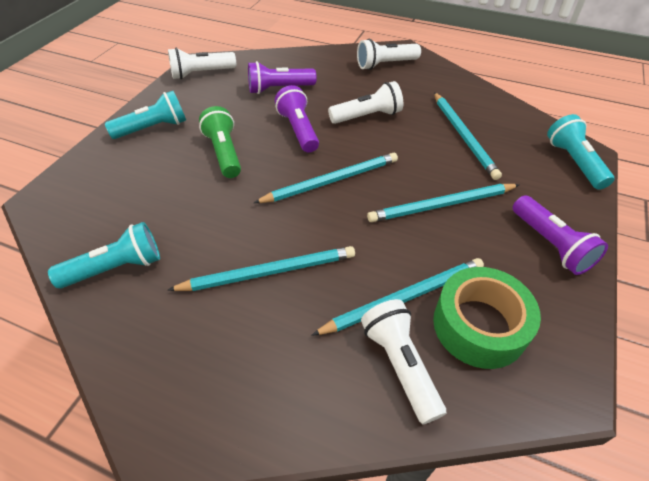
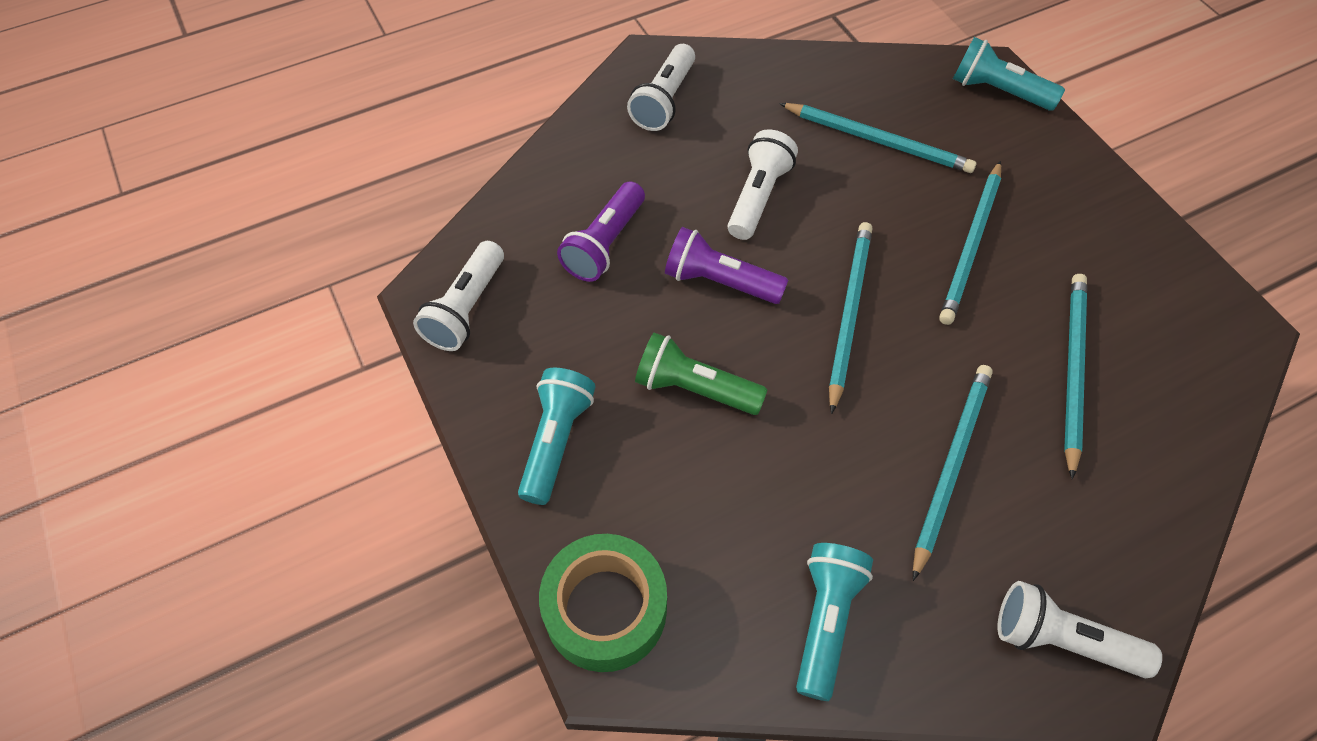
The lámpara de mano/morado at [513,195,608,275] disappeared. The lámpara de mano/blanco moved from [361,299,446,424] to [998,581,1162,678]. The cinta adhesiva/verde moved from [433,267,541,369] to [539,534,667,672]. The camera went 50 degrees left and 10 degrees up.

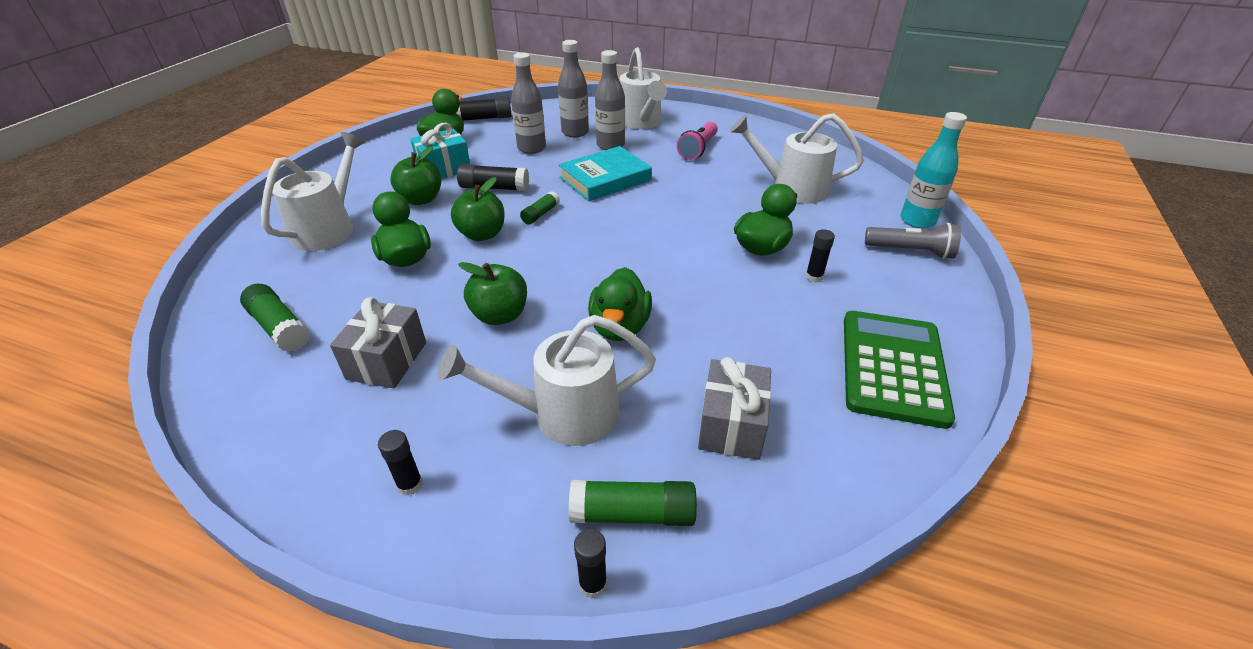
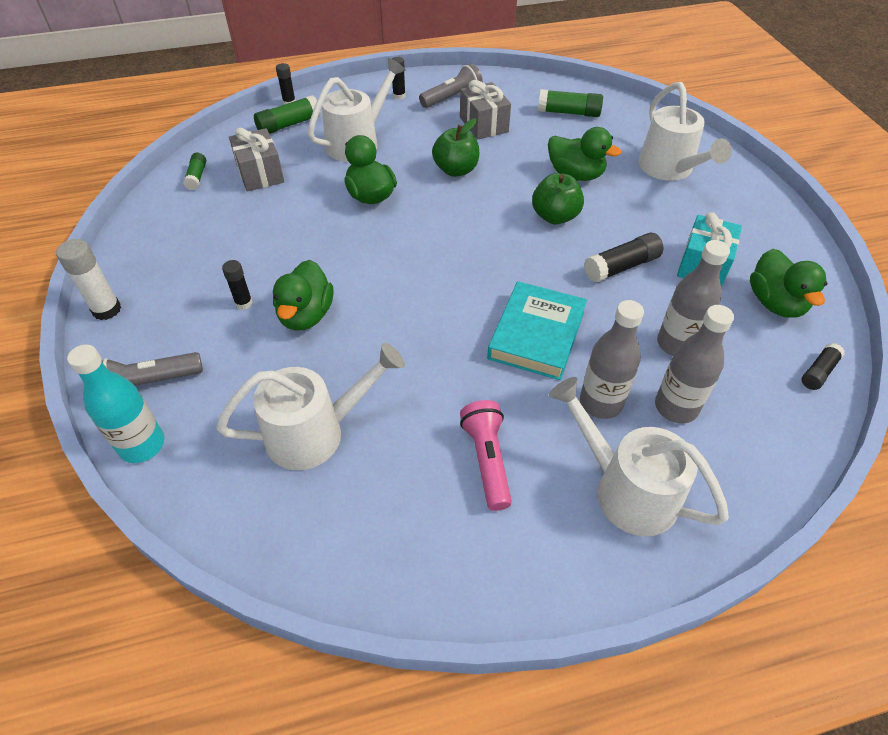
The manzana/verde at [390,146,441,205] disappeared. The calculadora/verde at [844,311,955,429] disappeared. The barra de pegamento/blanco at [56,239,121,320] appeared. The lámpara de mano/gris at [419,63,483,108] appeared. The barra de pegamento/verde moved from [520,191,560,224] to [183,153,206,190]. The barra de pegamento/negro at [456,97,512,121] changed to 0.63 times the size. The camera went 145 degrees right and 10 degrees up.

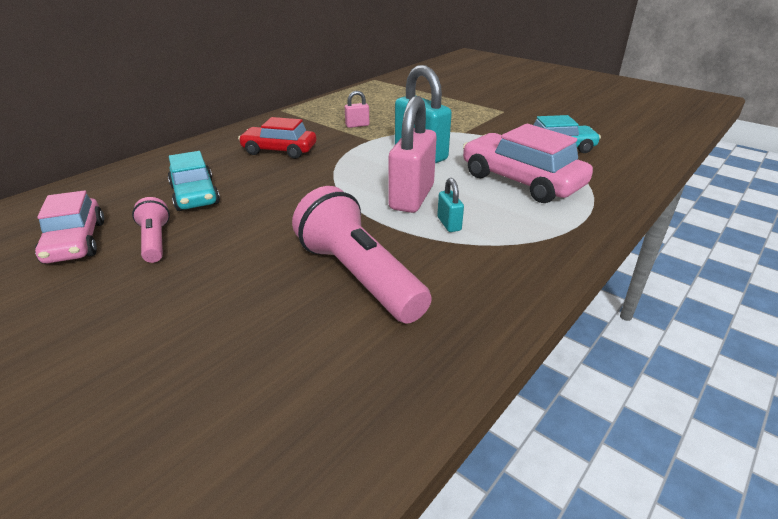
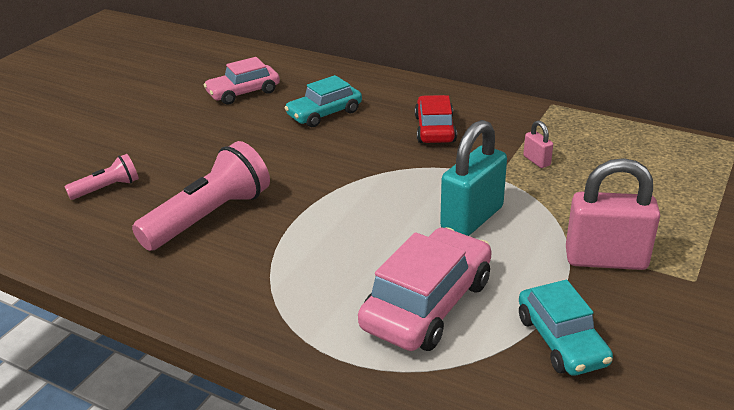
The candado/turquesa at [437,178,464,232] disappeared. The lámpara de mano/rosa moved from [132,197,170,263] to [65,154,139,200]. The candado/rosa moved from [389,96,437,213] to [566,158,660,270]. The camera went 80 degrees right and 0 degrees up.

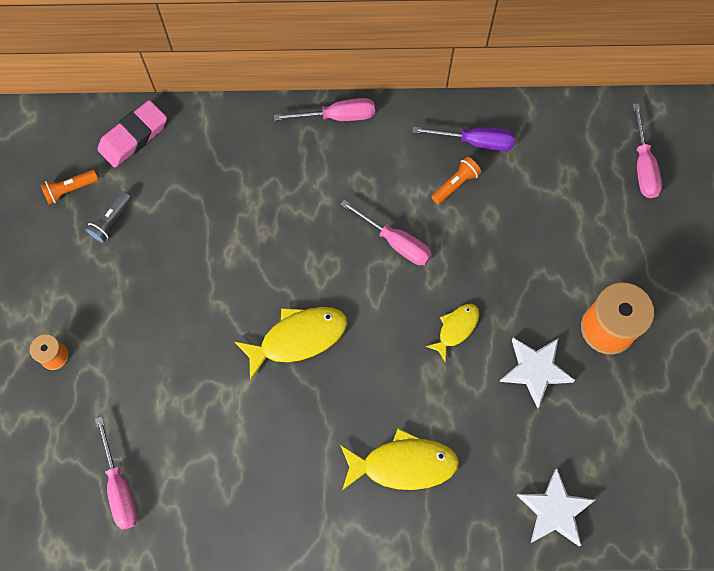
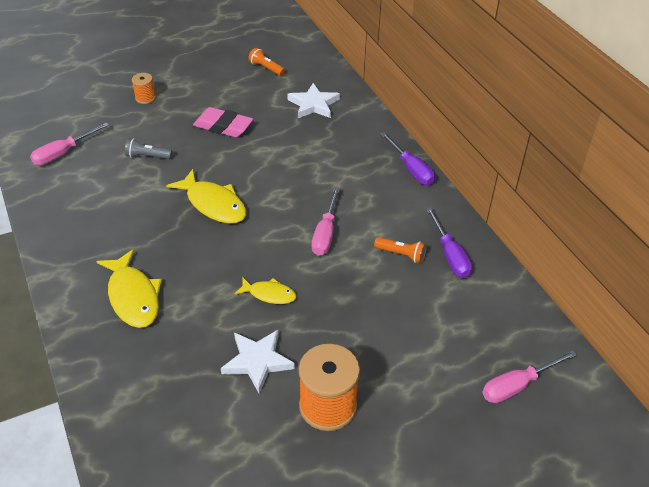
The lámpara de mano/gris moved from [85,191,132,243] to [125,138,173,159]. The goma de borrar/rosa moved from [97,100,167,168] to [193,107,253,137]. The estrella/blanco moved from [517,469,595,546] to [287,83,340,118]. The destornillador/rosa at [274,98,375,121] became the destornillador/morado at [380,132,435,185]. The camera went 65 degrees right and 25 degrees down.

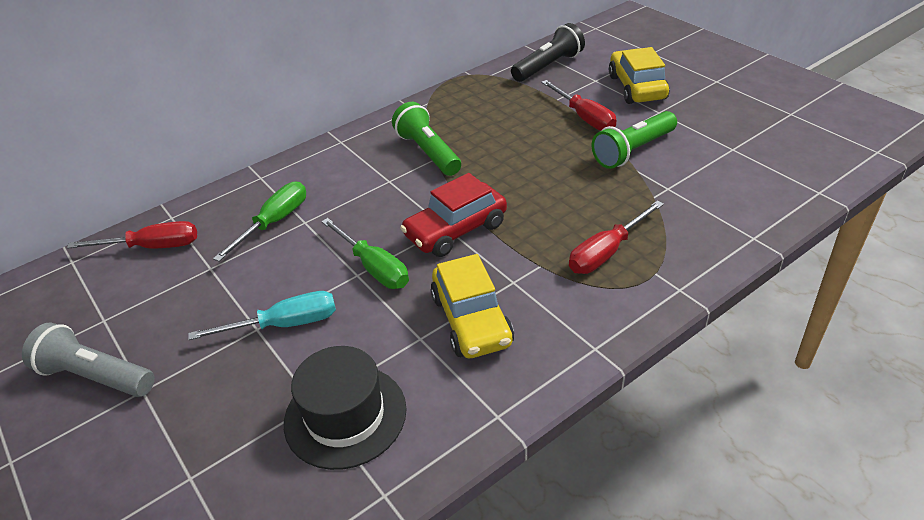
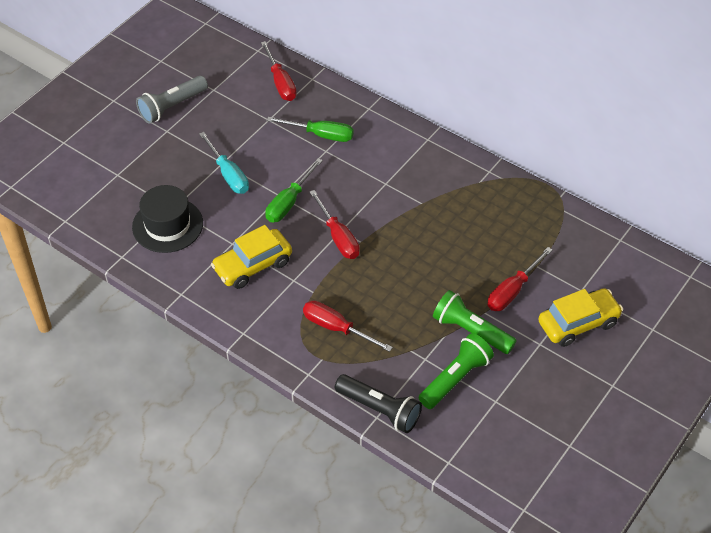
The lámpara de mano/verde moved from [392,102,461,176] to [419,333,494,409]. The lámpara de mano/negro moved from [511,23,585,82] to [335,374,422,433]. The coche/rojo at [400,173,507,257] was replaced by the destornillador/rojo at [309,190,360,259]. The lámpara de mano/gris at [22,323,155,397] turned 135 degrees counterclockwise. The camera went 70 degrees right and 10 degrees up.

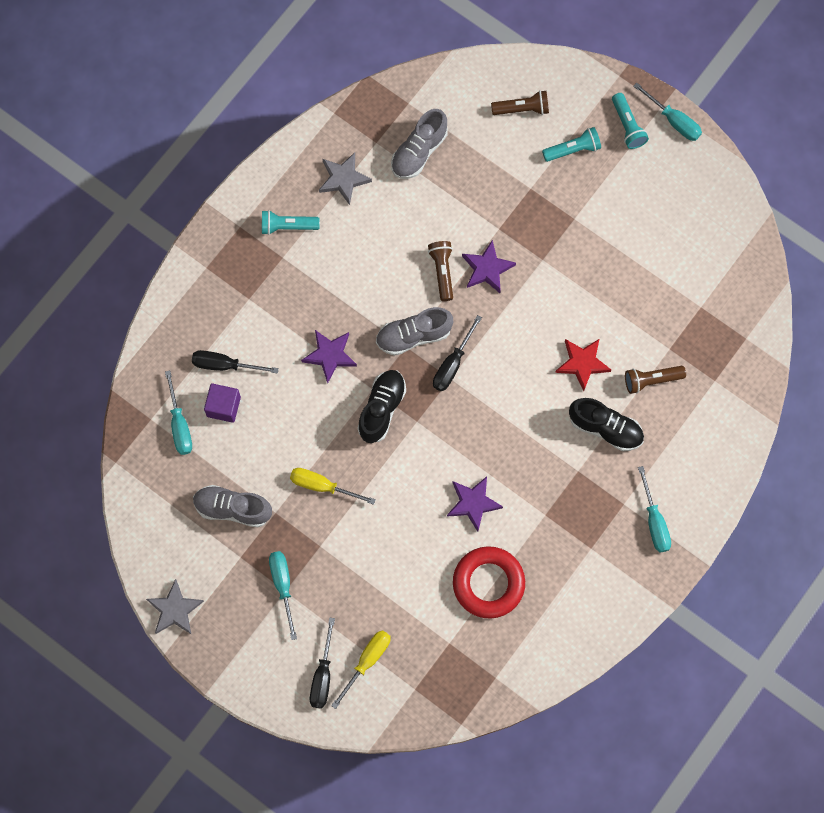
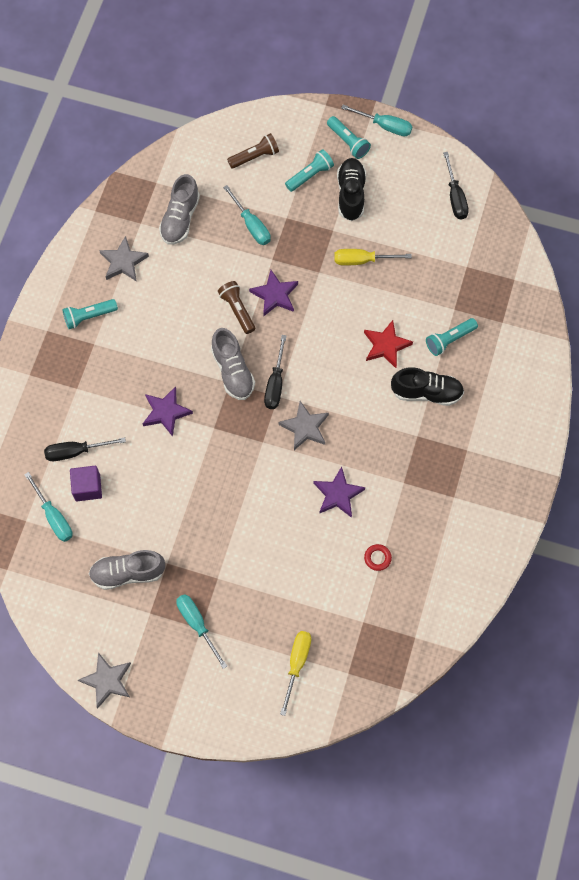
The estrella/gris at [278,401,329,450] appeared. The destornillador/amarillo moved from [290,468,376,505] to [334,249,412,266]. The destornillador/negro moved from [310,617,335,709] to [443,152,469,219]. The zapato/negro moved from [357,370,406,443] to [337,158,366,221]. The destornillador/turquesa moved from [638,466,671,553] to [223,185,271,245]. The lámpara de mano/marrón at [625,366,686,394] became the lámpara de mano/turquesa at [426,318,478,356]. The zapato/gris at [376,307,453,356] turned 75 degrees counterclockwise. The anillo/rojo at [453,546,525,619] changed to 0.41 times the size. The camera went 20 degrees left and 5 degrees down.

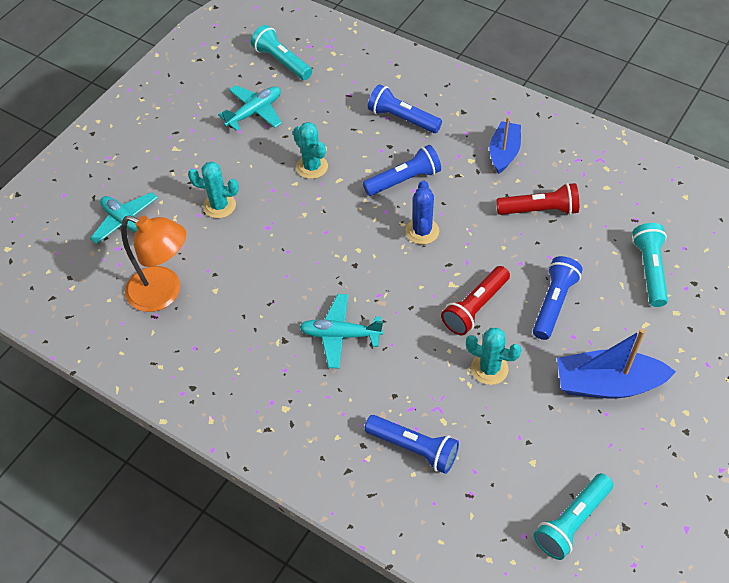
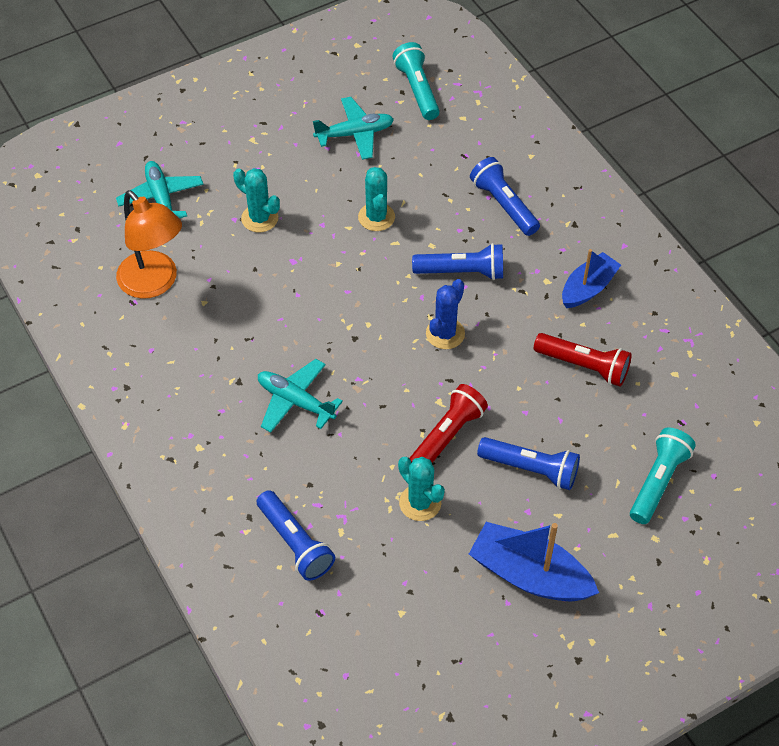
The lámpara de mano/turquesa at [534,473,613,560] disappeared. The lámpara de mano/rojo at [441,266,510,335] turned 150 degrees clockwise. The lámpara de mano/azul at [533,256,583,340] turned 60 degrees clockwise. The camera went 25 degrees right and 0 degrees up.

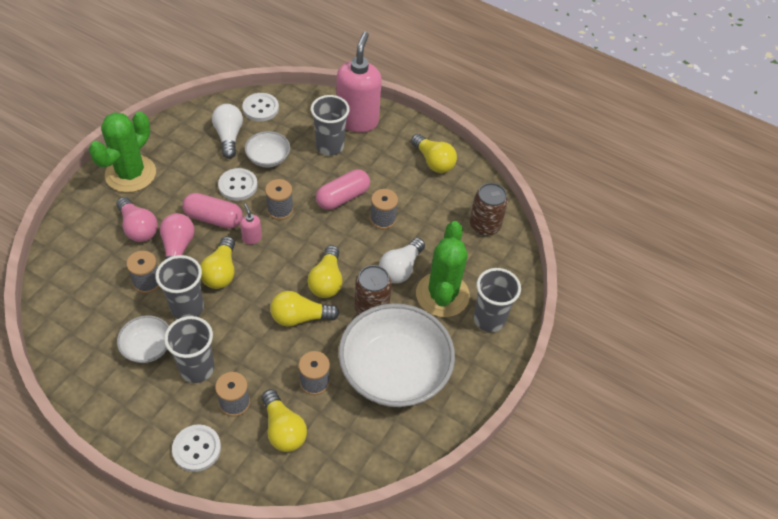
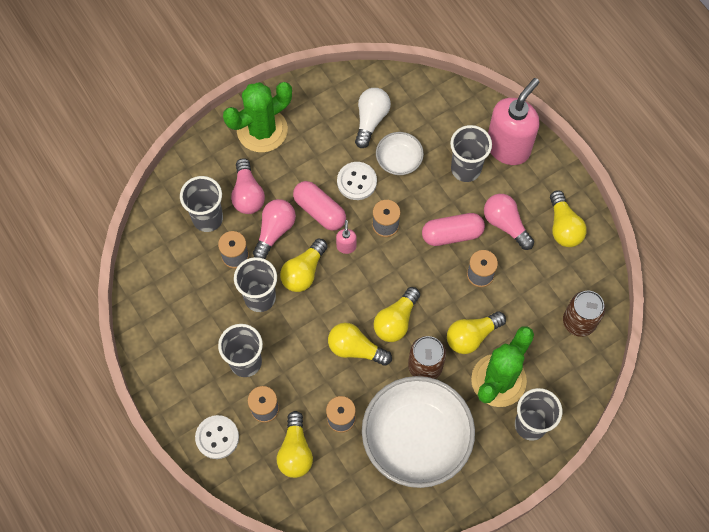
The cuenco/blanco at [117,315,169,363] disappeared. The botón/blanco at [243,93,279,121] disappeared. The vaso/gris at [180,176,223,232] appeared. The bombilla/rosa at [484,194,534,250] appeared. The bombilla/blanco at [379,238,425,284] became the bombilla/amarillo at [447,311,506,354]. The camera went 30 degrees right and 15 degrees up.

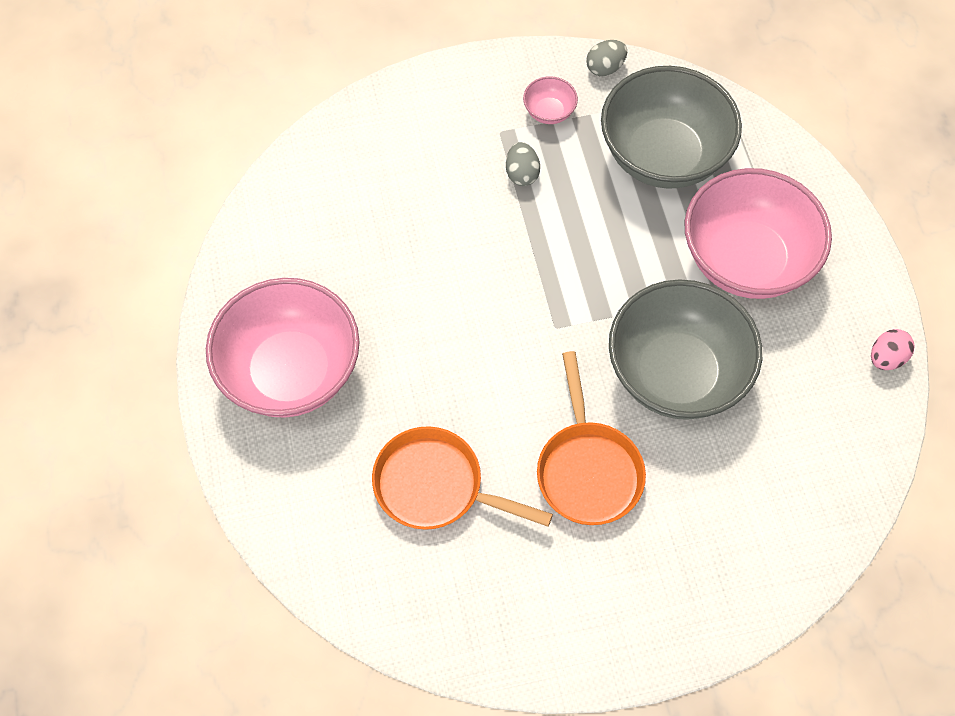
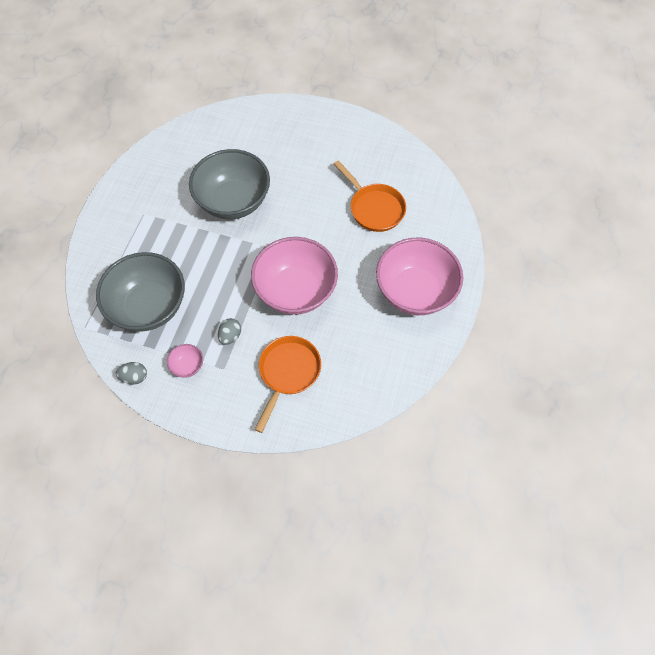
The huevo/rosa at [871,329,915,370] disappeared. The sartén/naranja moved from [537,351,646,525] to [255,336,321,433]. The cuenco/rosa moved from [684,168,832,299] to [251,237,338,315]. The camera went 150 degrees left and 0 degrees up.

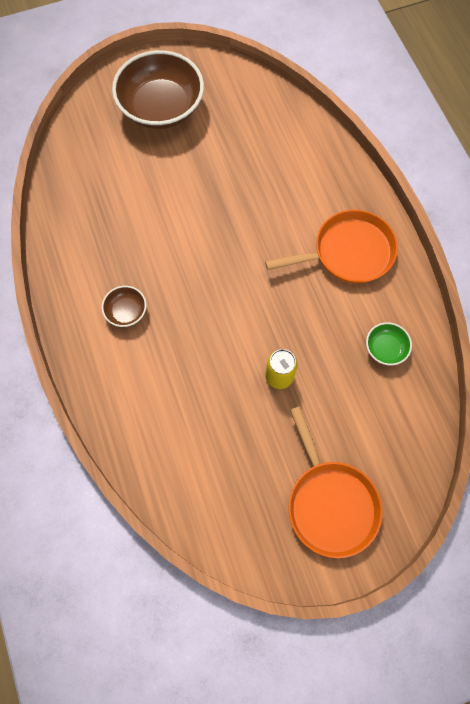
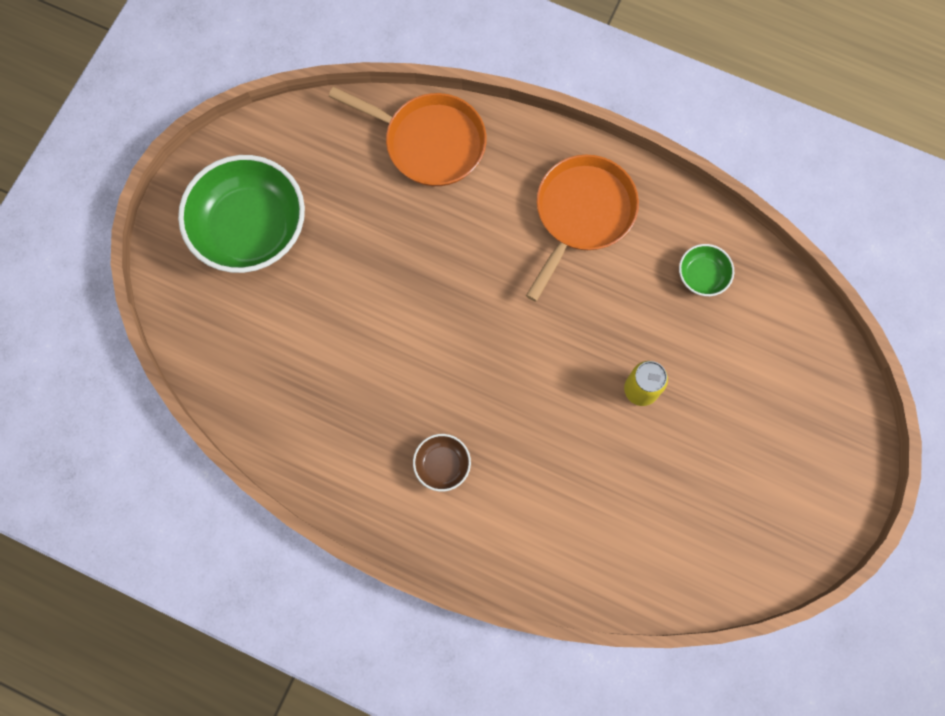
The sartén/naranja moved from [288,406,382,558] to [328,87,487,186]. The cuenco/marrón at [112,50,204,129] became the cuenco/verde at [178,155,305,273]. The camera went 45 degrees left and 5 degrees up.

